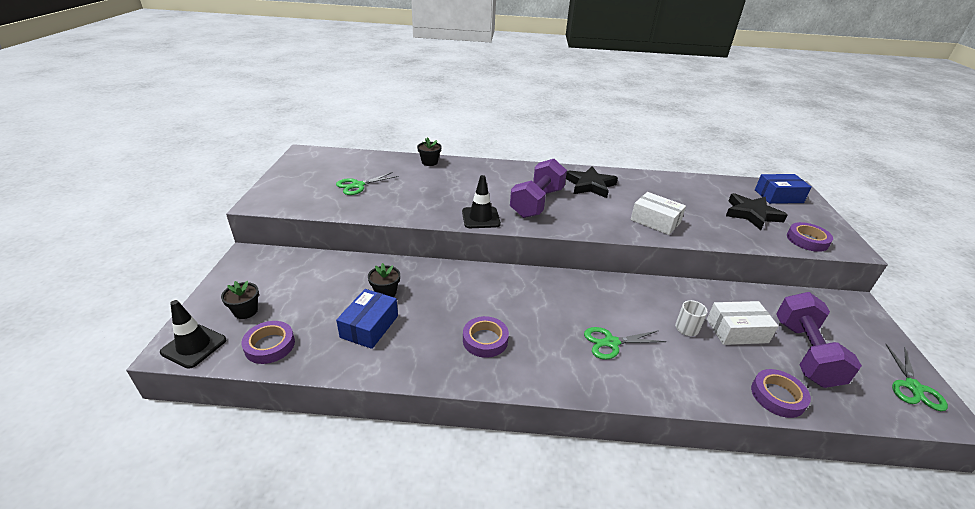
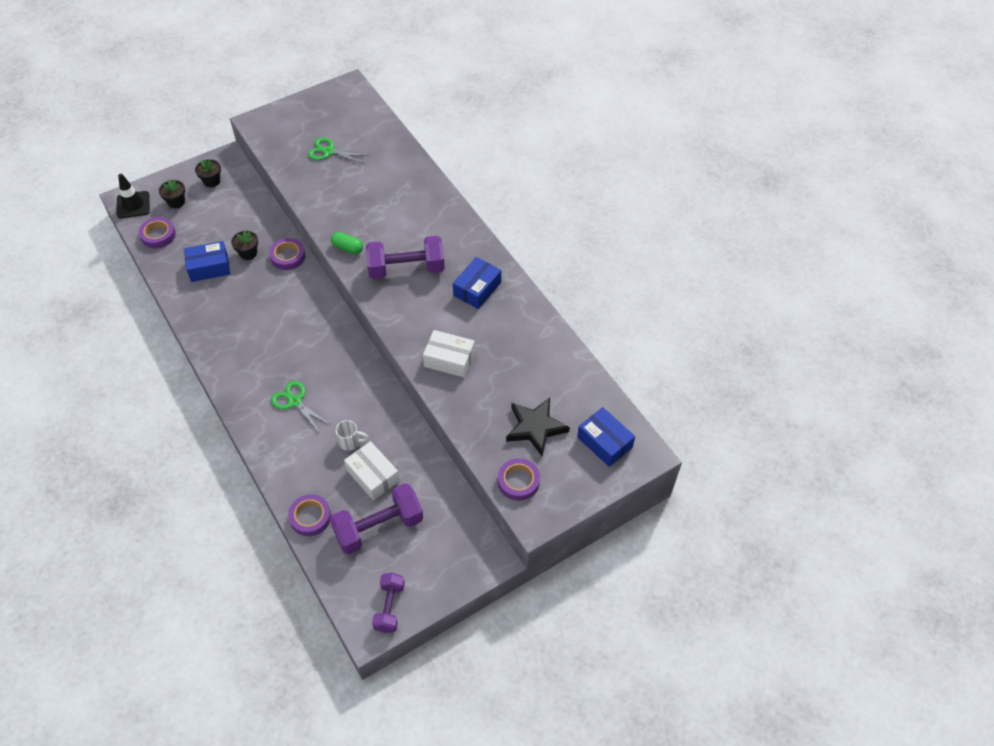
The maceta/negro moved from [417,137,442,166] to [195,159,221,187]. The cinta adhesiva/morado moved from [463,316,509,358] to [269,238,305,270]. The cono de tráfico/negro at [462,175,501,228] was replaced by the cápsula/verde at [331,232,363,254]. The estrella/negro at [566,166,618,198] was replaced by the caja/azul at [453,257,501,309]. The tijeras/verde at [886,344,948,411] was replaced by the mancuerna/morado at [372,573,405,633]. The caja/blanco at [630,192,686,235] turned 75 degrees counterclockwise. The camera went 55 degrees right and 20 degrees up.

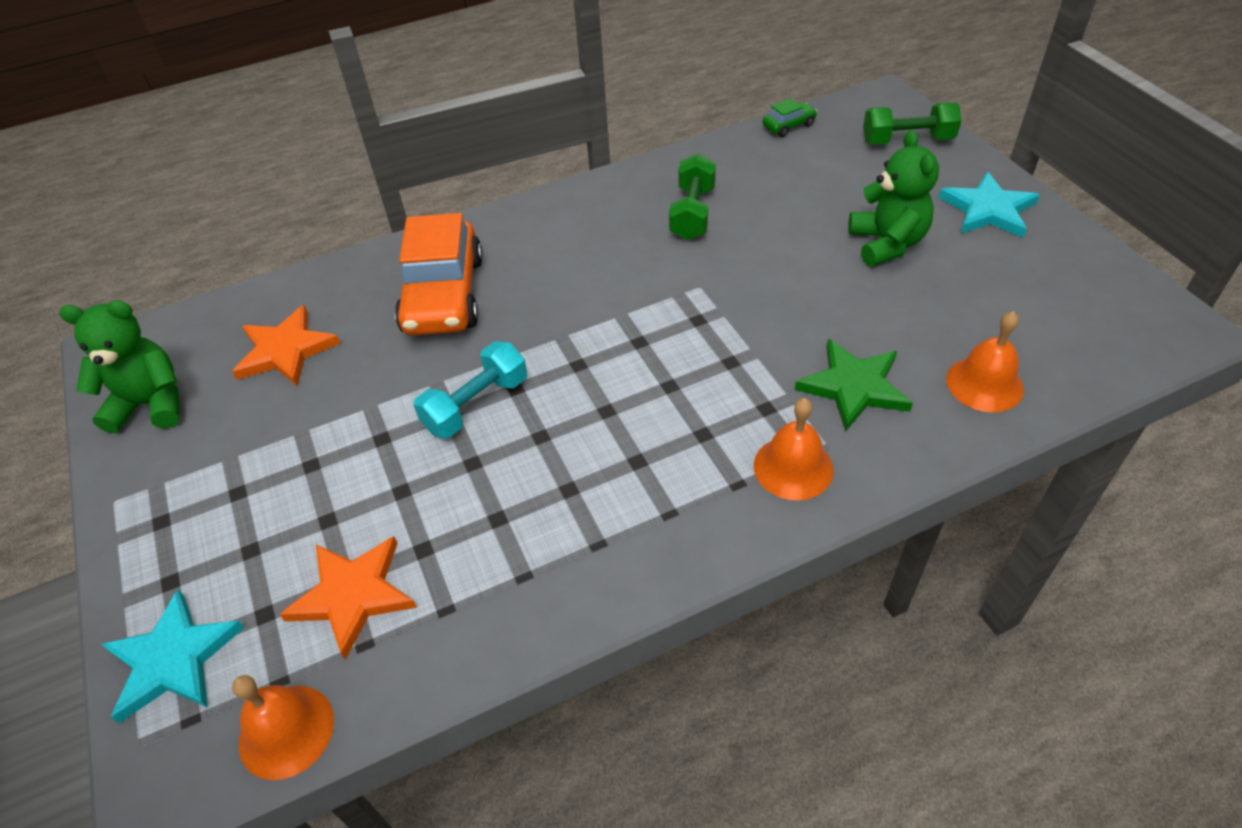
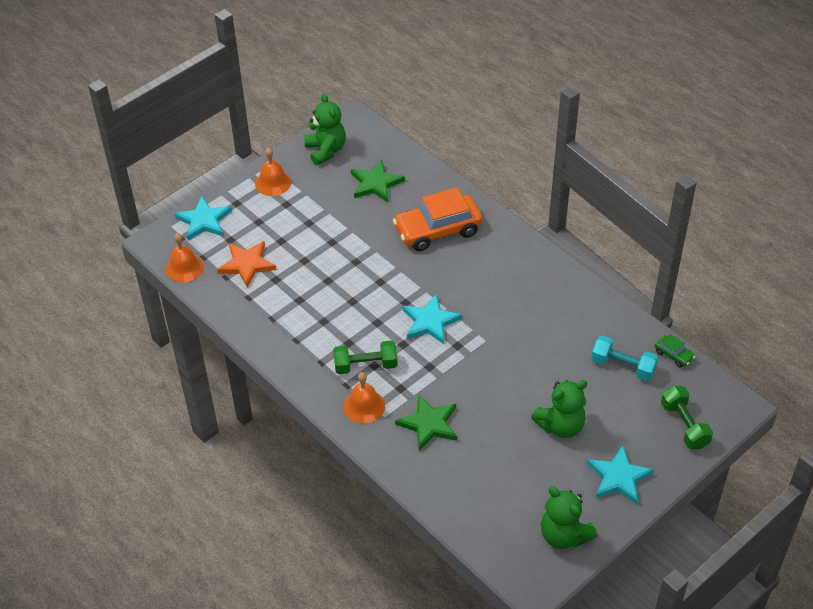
The estrella/turquesa at [403,295,462,344] appeared. The osito/verde at [541,486,597,549] appeared. The mancuerna/turquesa moved from [413,341,527,438] to [591,336,659,381]. The mancuerna/verde moved from [669,153,716,240] to [333,340,398,374]. The campana/naranja moved from [946,311,1024,412] to [255,148,291,196]. The estrella/naranja at [232,305,341,387] became the estrella/verde at [351,159,405,202]. The camera went 70 degrees right and 0 degrees up.

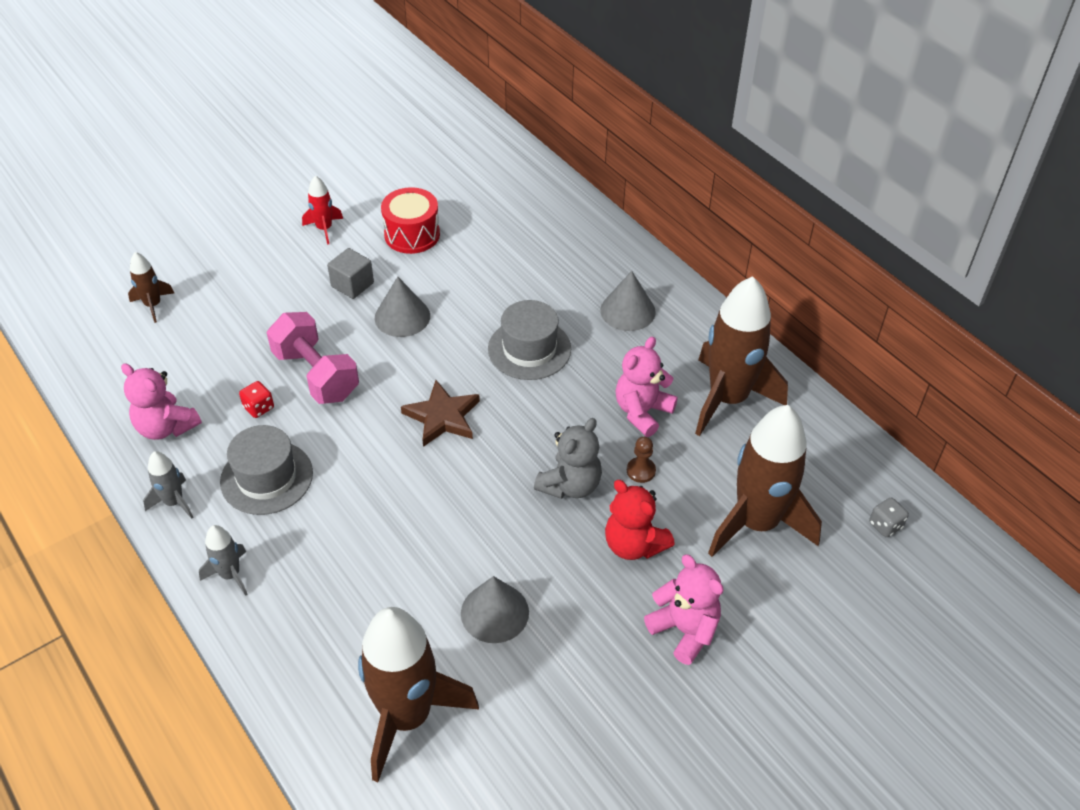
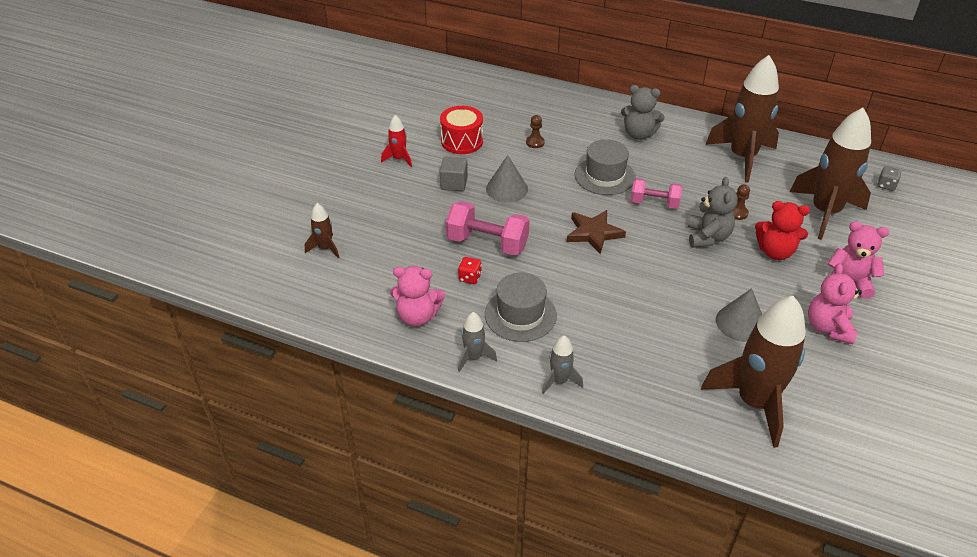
The peón/marrón at [526,115,545,148] appeared. The mancuerna/rosa at [631,178,682,209] appeared. The osito/rosa moved from [615,336,678,437] to [808,263,862,344]. The cono/gris at [600,271,656,331] was replaced by the osito/gris at [621,85,665,140]. The camera went 30 degrees left and 5 degrees down.

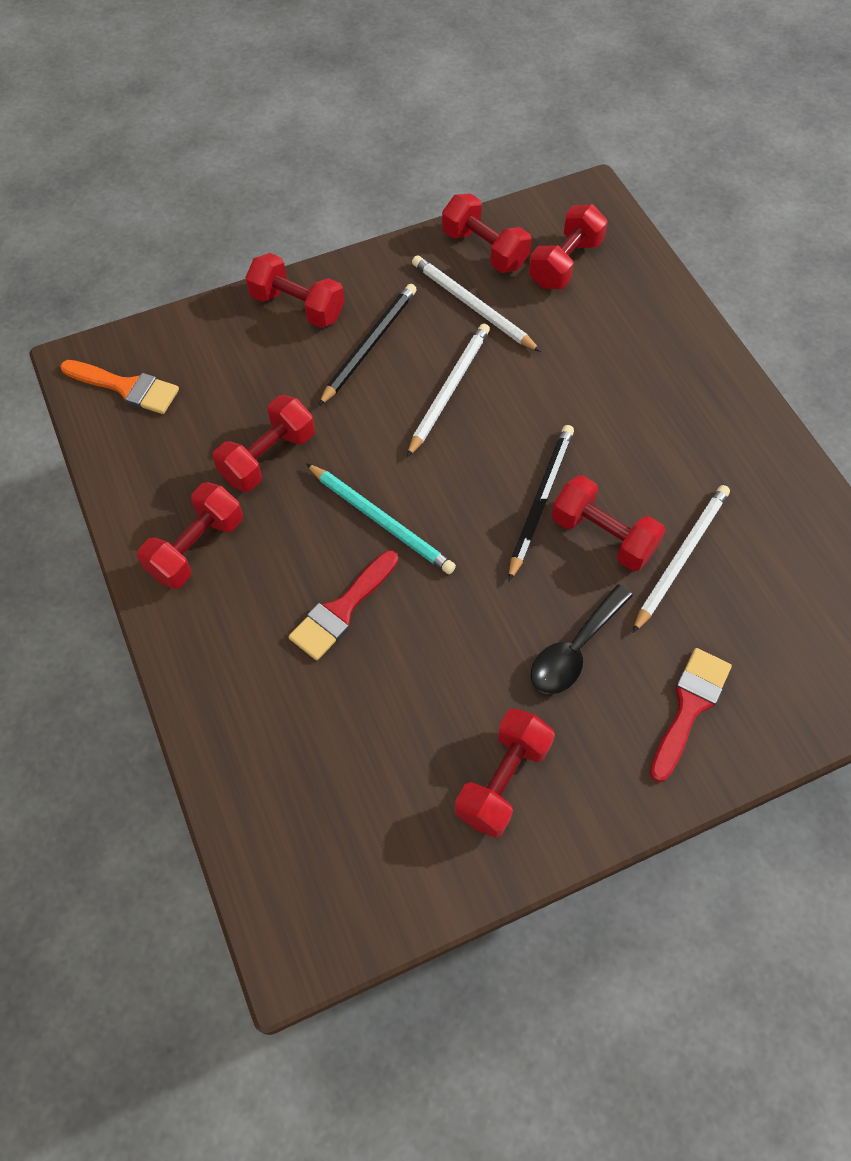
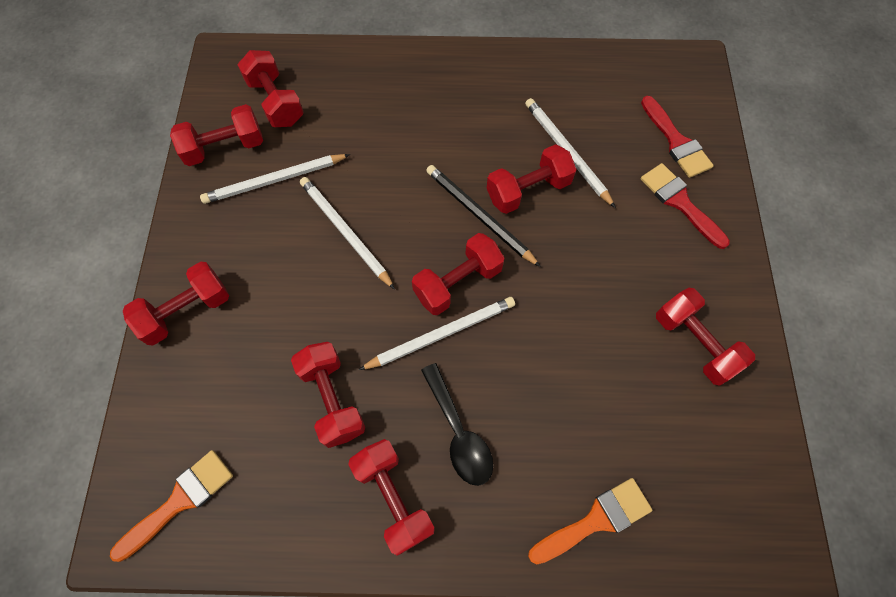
The lápiz/negro at [318,284,417,406] disappeared. The mancuerna/rojo at [412,233,504,315] appeared. The pincel/naranja at [528,478,652,564] appeared. The pincel/rojo moved from [289,550,398,660] to [641,96,714,178]. The cuchara/negro moved from [531,584,633,694] to [421,363,493,486]. The lápiz/turquesa at [306,463,456,574] became the lápiz/blanco at [359,297,515,370]. The camera went 65 degrees left and 5 degrees up.

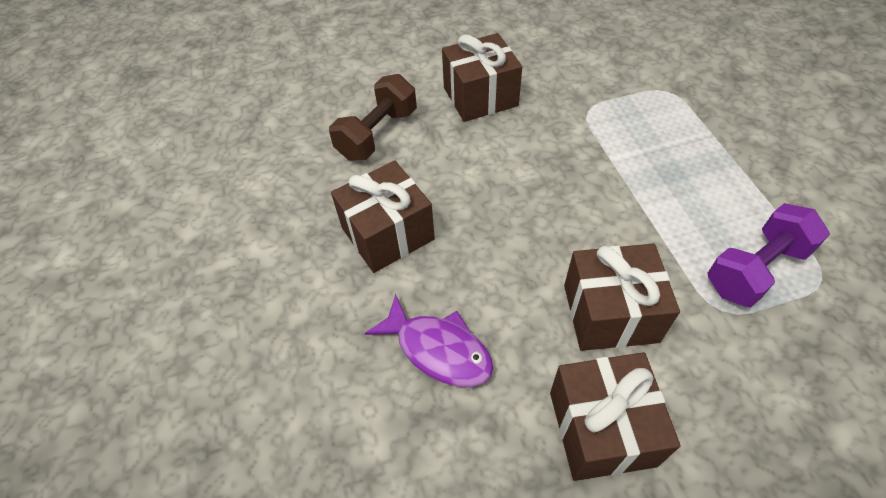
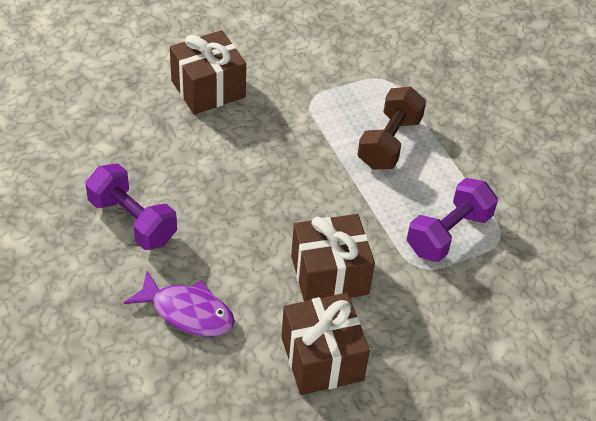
The mancuerna/marrón moved from [329,74,417,161] to [357,87,426,170]. The regalo/marrón at [331,160,435,273] was replaced by the mancuerna/morado at [86,163,177,250]. The camera went 15 degrees left and 5 degrees down.

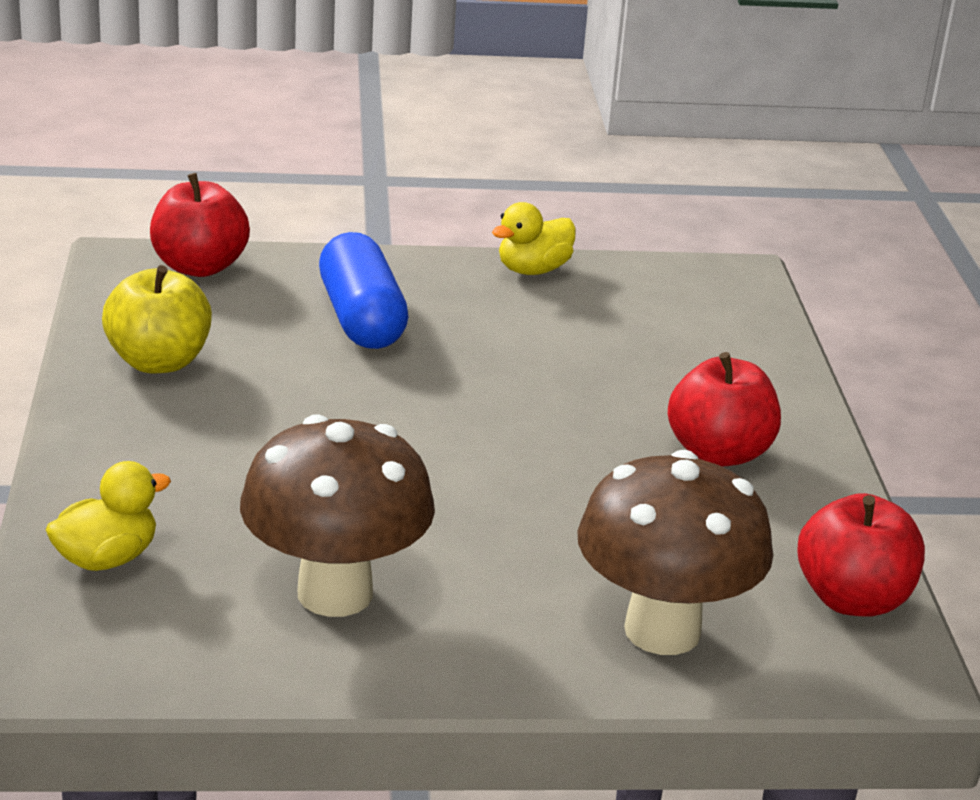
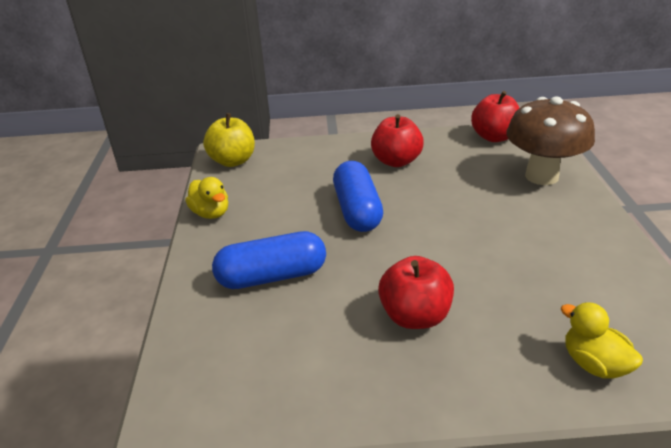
The seta/marrón at [240,414,435,617] disappeared. The cápsula/azul at [333,161,383,232] appeared. The manzana/amarillo moved from [102,265,212,373] to [203,113,255,167]. The manzana/rojo moved from [150,173,250,277] to [378,256,454,329]. The camera went 85 degrees left and 5 degrees up.

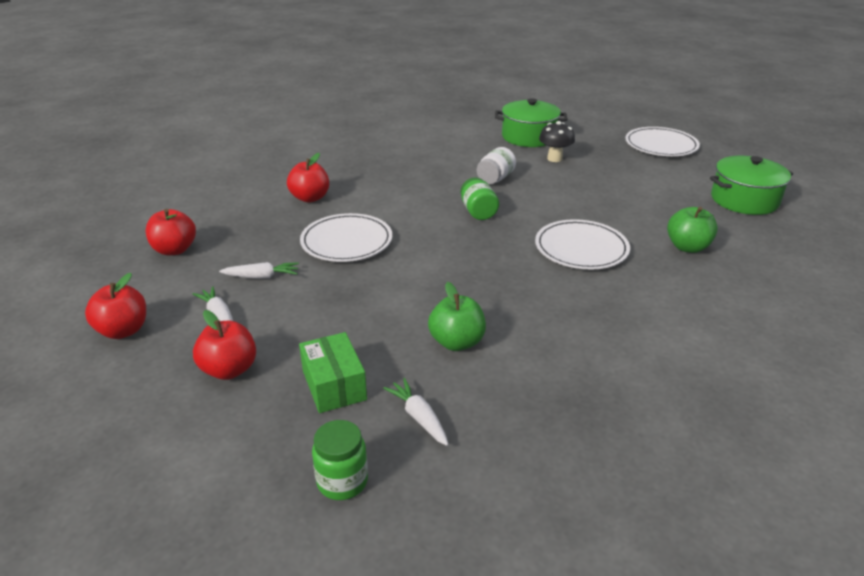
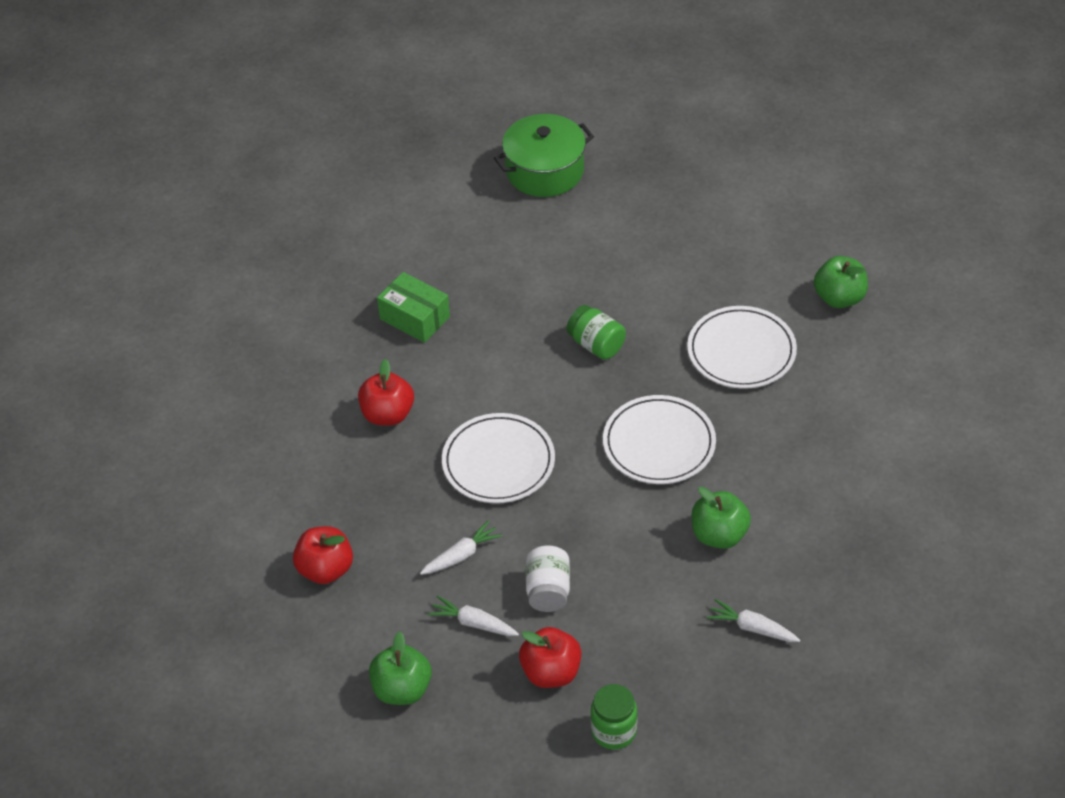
The seta/negro at [539,121,575,162] disappeared. The olla/verde at [710,156,793,215] disappeared. The caja/verde moved from [299,332,367,413] to [377,272,450,343]. The tarro/verde moved from [312,420,368,500] to [590,684,638,750]. The tarro/blanco moved from [477,147,516,184] to [526,545,570,612]. The plato/blanco moved from [625,127,700,156] to [603,395,716,484]. The manzana/rojo at [85,273,146,339] became the manzana/verde at [369,631,432,705]. The camera went 30 degrees left and 15 degrees up.

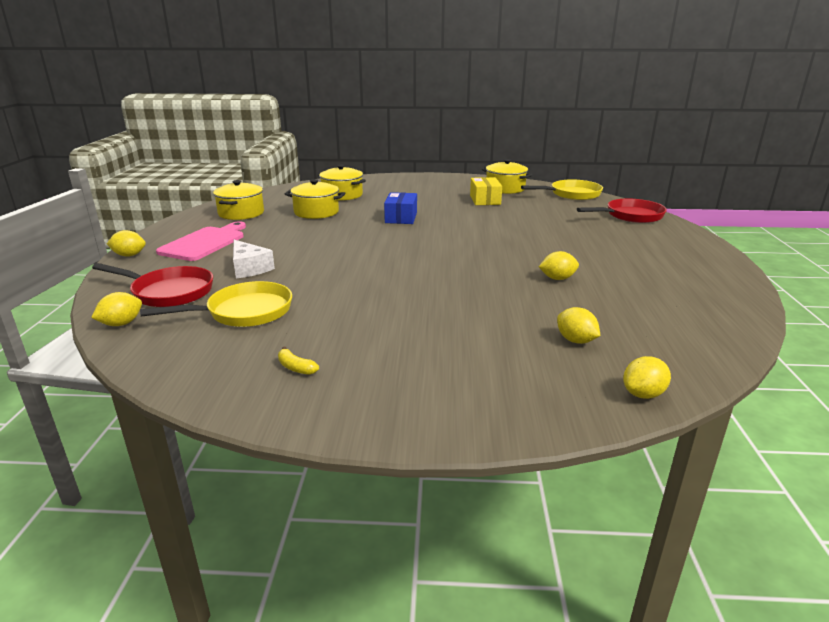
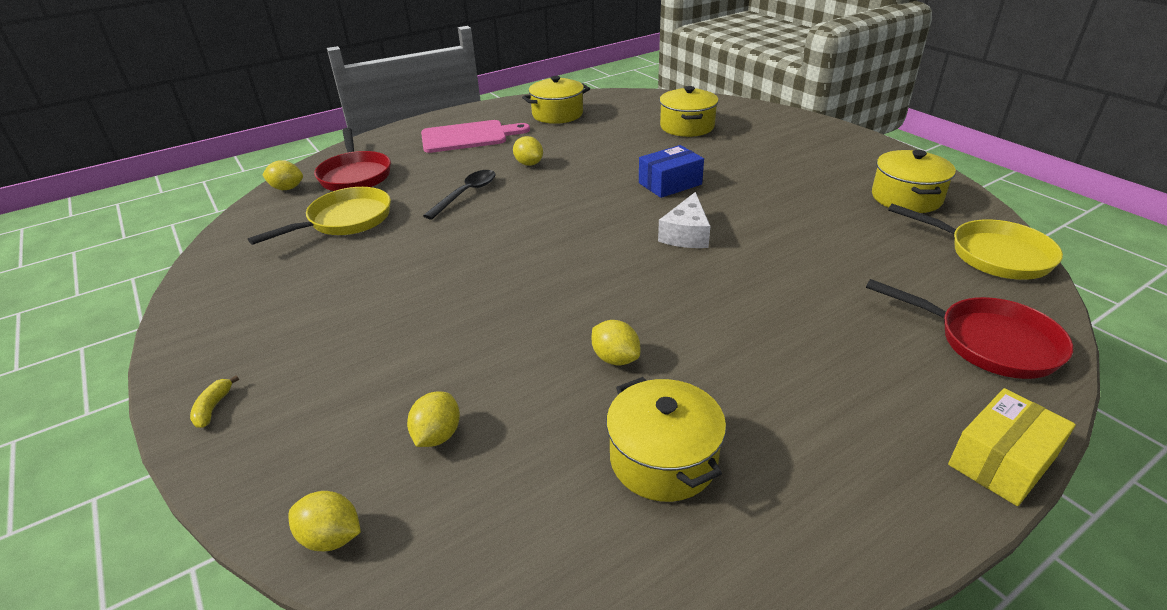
The cuchara/negro at [423,170,496,220] appeared. The limón/amarillo moved from [107,230,146,257] to [513,136,543,166]. The queso/blanco moved from [233,240,275,278] to [658,192,710,248]. The plátano/amarillo moved from [278,346,319,375] to [190,375,239,428]. The olla/amarillo moved from [285,179,345,219] to [606,377,726,502]. The caja/amarillo moved from [470,177,502,205] to [948,388,1076,506]. The sartén/amarillo at [140,281,292,327] turned 75 degrees counterclockwise. The camera went 55 degrees right and 10 degrees up.

